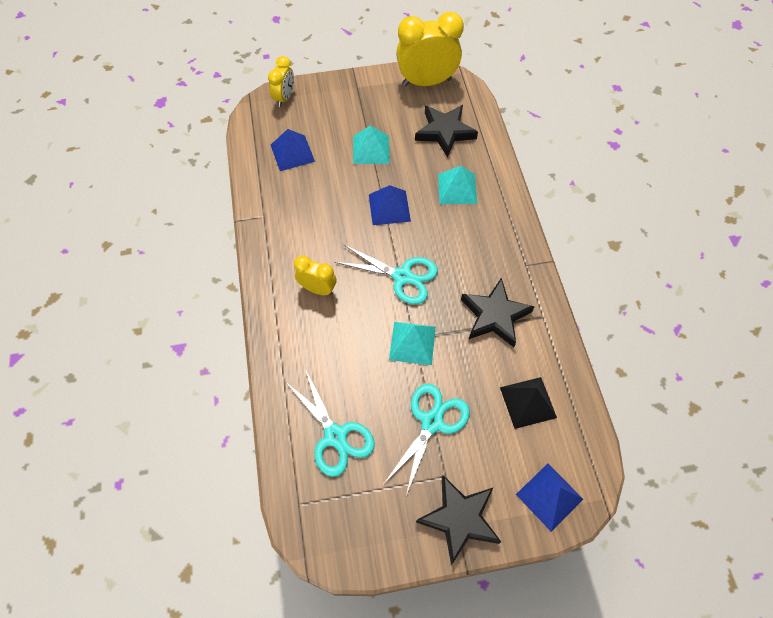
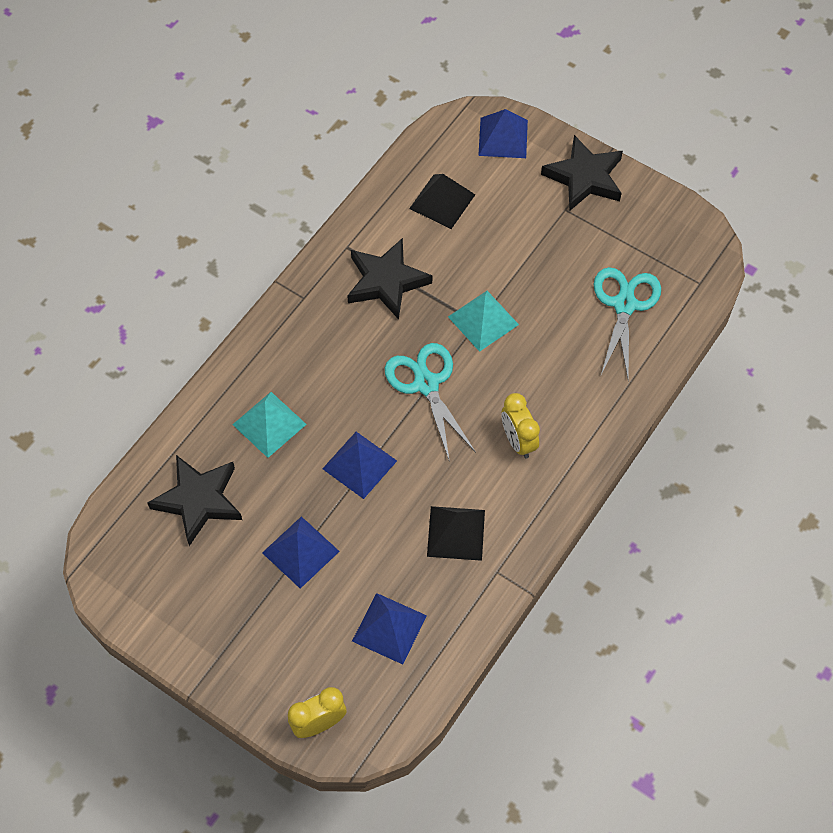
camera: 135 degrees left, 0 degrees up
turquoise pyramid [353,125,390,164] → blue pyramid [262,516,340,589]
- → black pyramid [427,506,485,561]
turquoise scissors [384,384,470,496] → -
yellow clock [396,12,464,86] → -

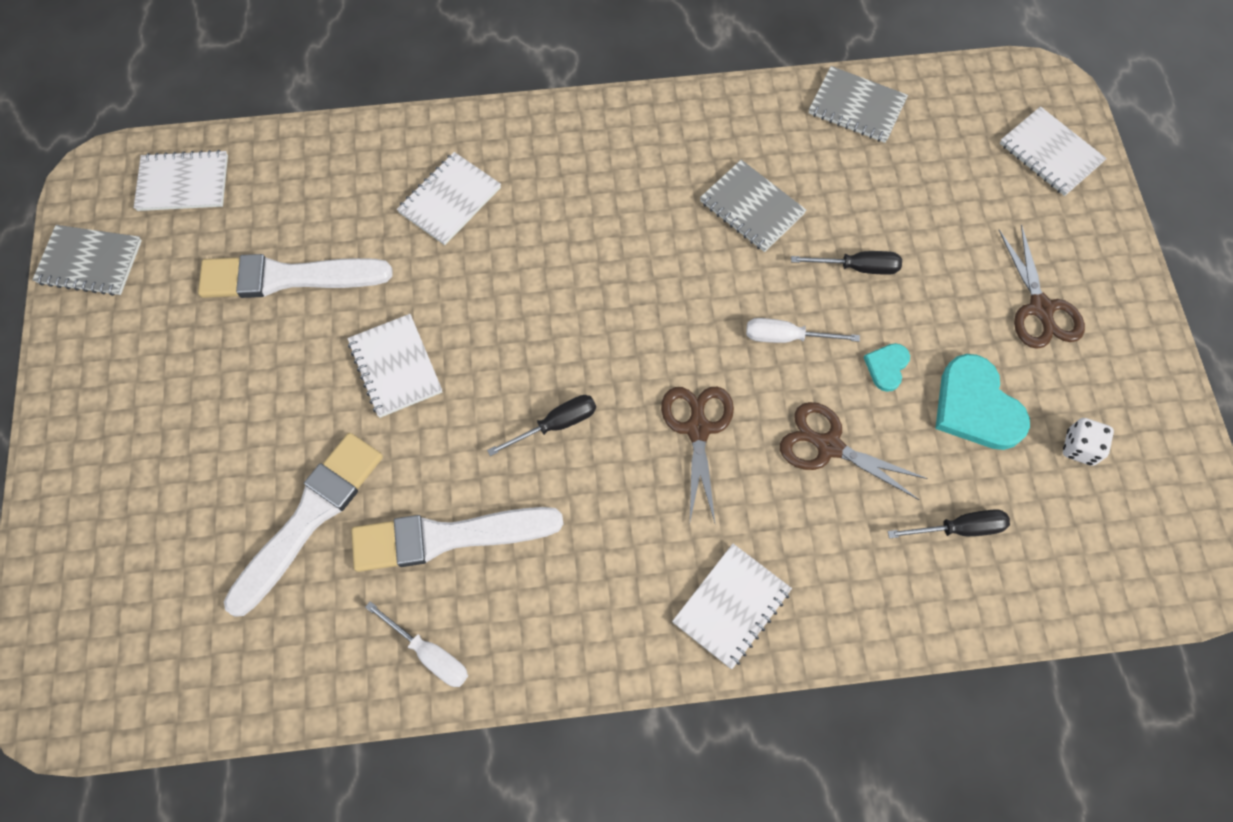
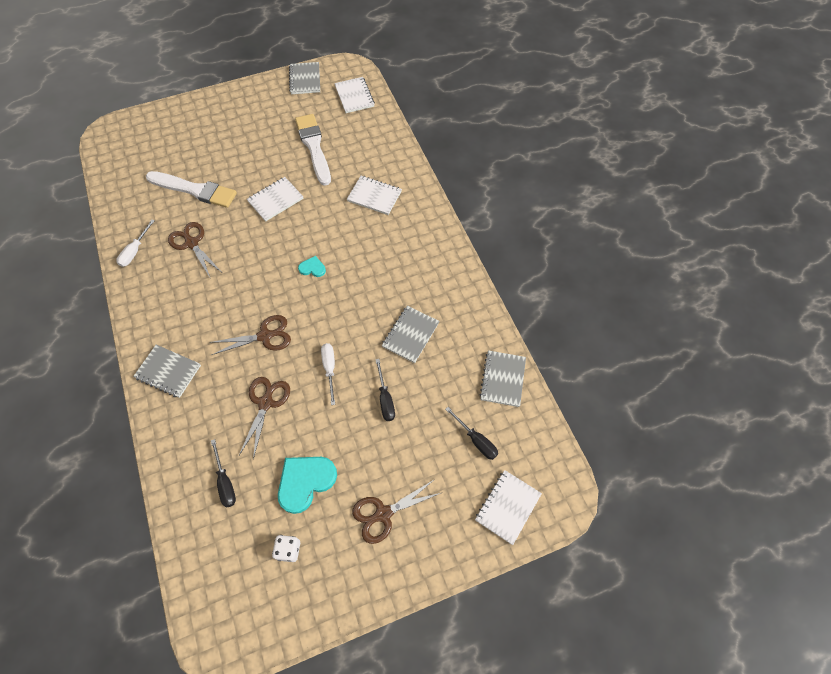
camera: 75 degrees right, 5 degrees down
white notebook [672,544,792,669] → grey notebook [133,345,201,398]
white brush [351,507,563,572] → brown scissors [168,222,221,279]
turquoise heart [863,343,910,392] → turquoise heart [298,256,326,277], moved
black screwdriver [487,395,596,456] → black screwdriver [445,407,498,460], moved

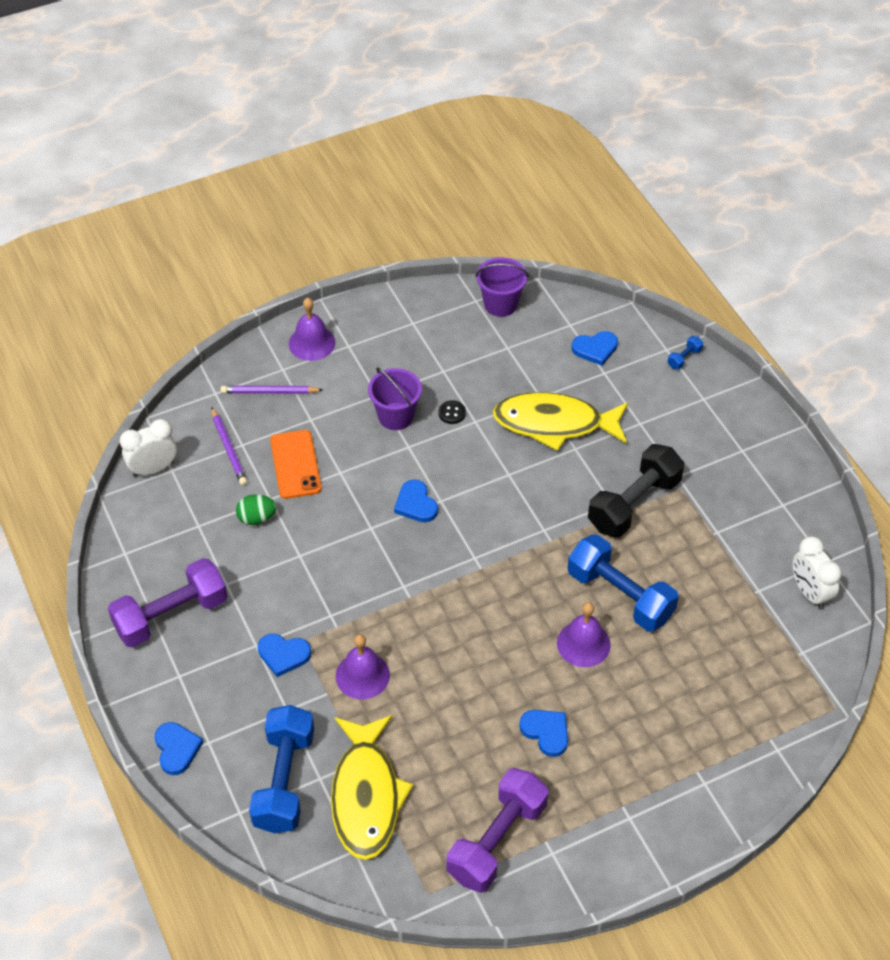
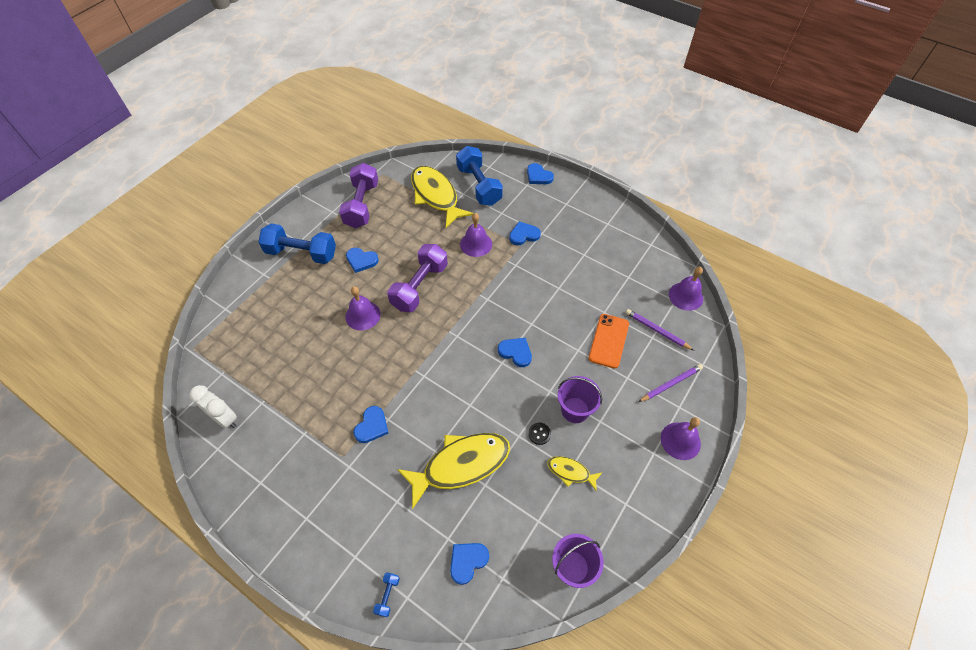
camera: 150 degrees right, 5 degrees up
blue dumbbell [568,534,679,631] → blue dumbbell [258,223,336,264], moved
black dumbbell [588,444,684,537] → blue heart [353,406,389,443]
purple dumbbell [108,558,228,648] → purple dumbbell [387,244,448,312], moved
- → yellow fish [547,456,603,492]
orange phone [270,430,322,499] → orange phone [589,314,629,369], 60 degrees clockwise
white clock [120,419,177,477] → purple bell [669,267,703,311]
green egg [236,494,276,525] → -

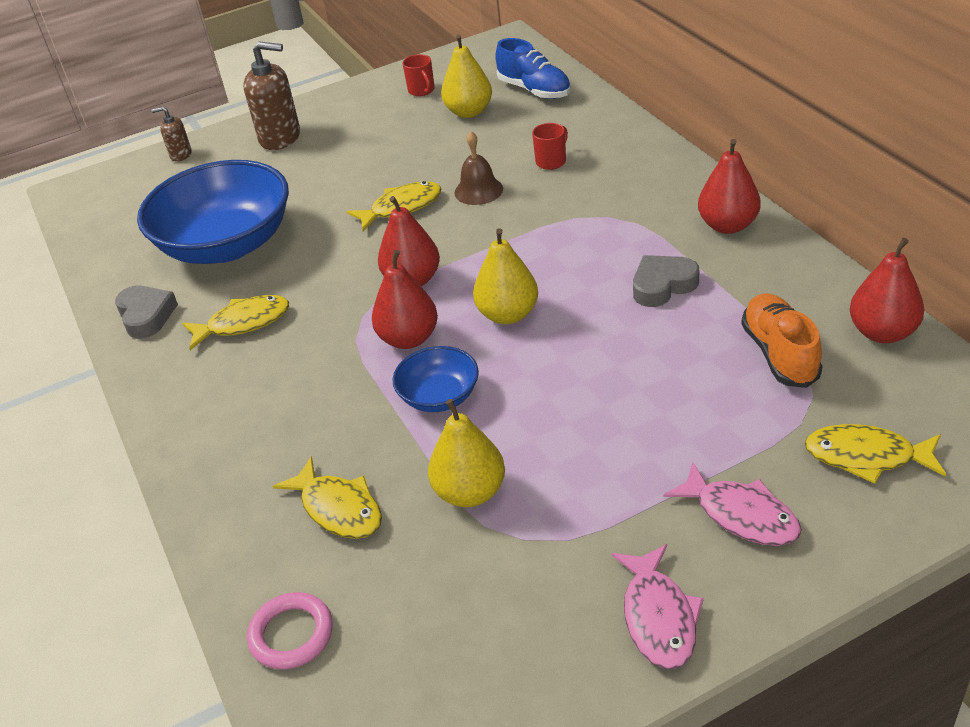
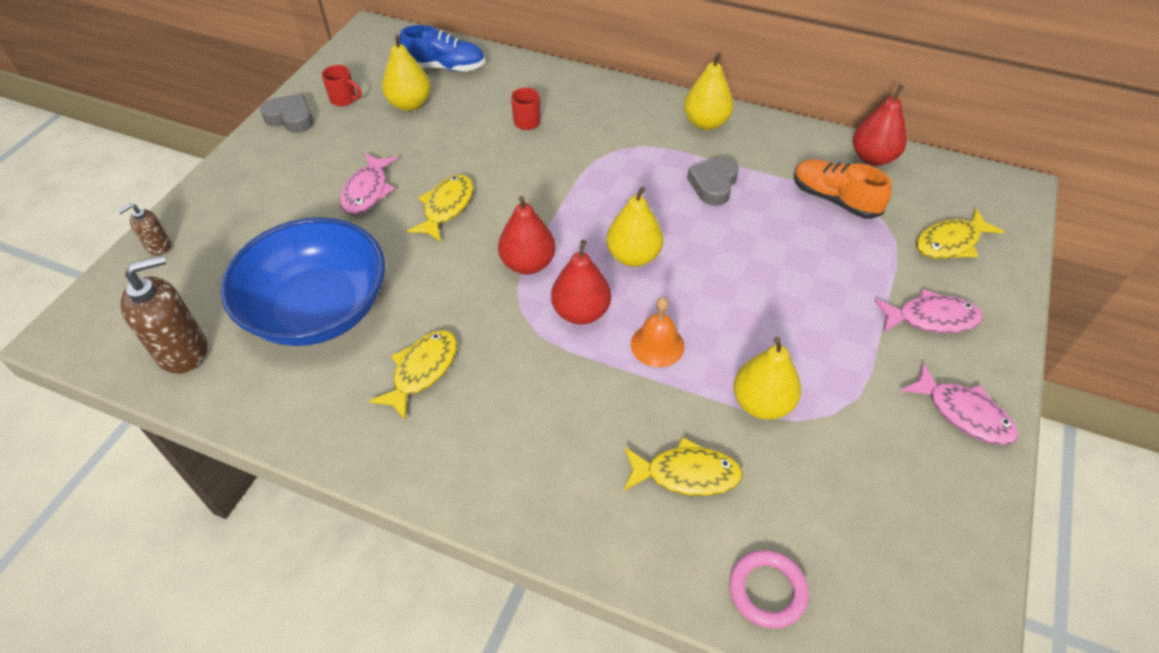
camera: 45 degrees left, 10 degrees up
brown soap dispenser [243,41,300,150] → brown soap dispenser [120,255,207,374], moved
grey heart [115,285,178,339] → grey heart [260,93,314,133], moved
- → pink fish [340,153,398,215]
blue bowl [392,346,479,412] → orange bell [631,297,684,367]
red pear [698,139,761,234] → yellow pear [684,52,734,130]
brown bell [454,131,503,205] → -

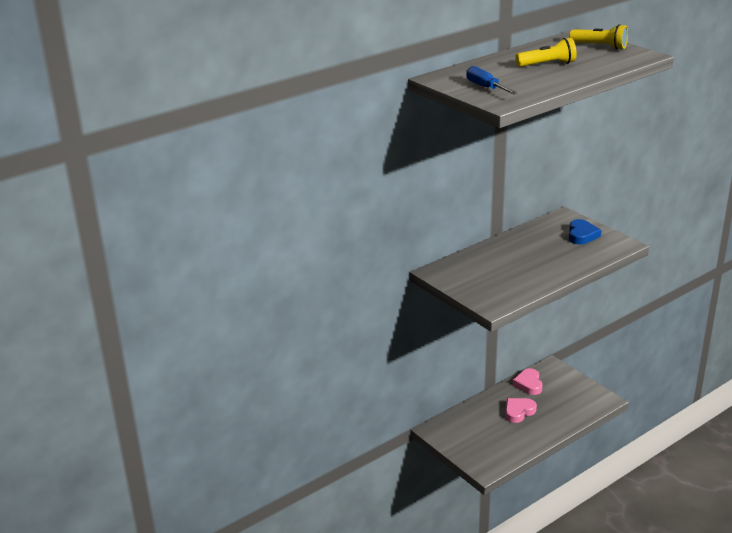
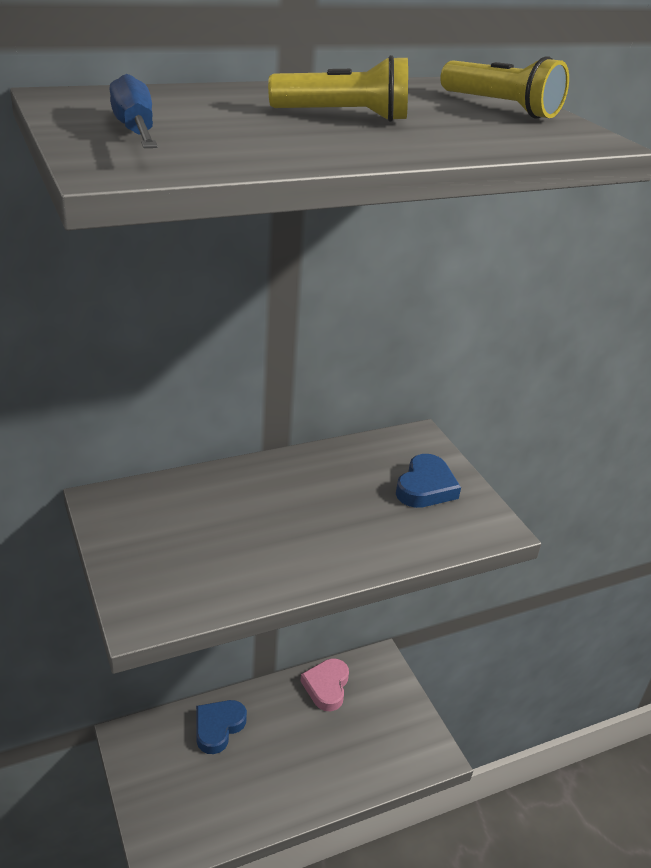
camera: 10 degrees right, 5 degrees up
- → blue heart [196,700,247,754]
pink heart [505,398,537,423] → -

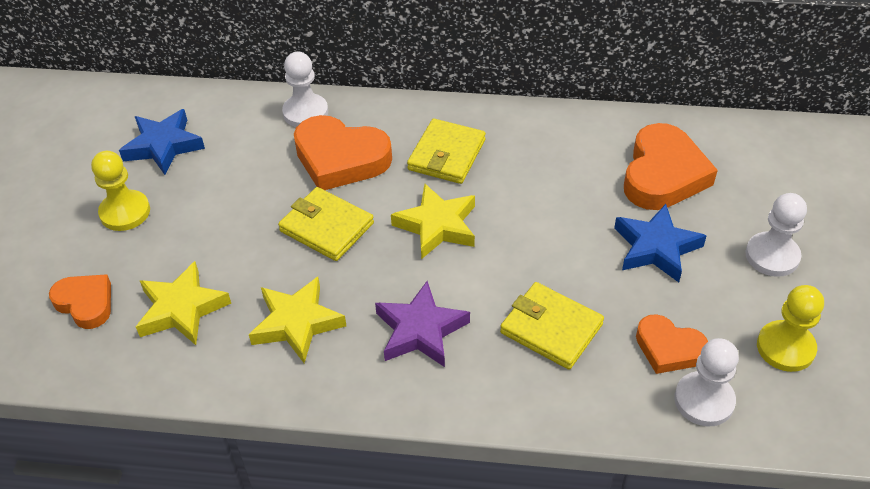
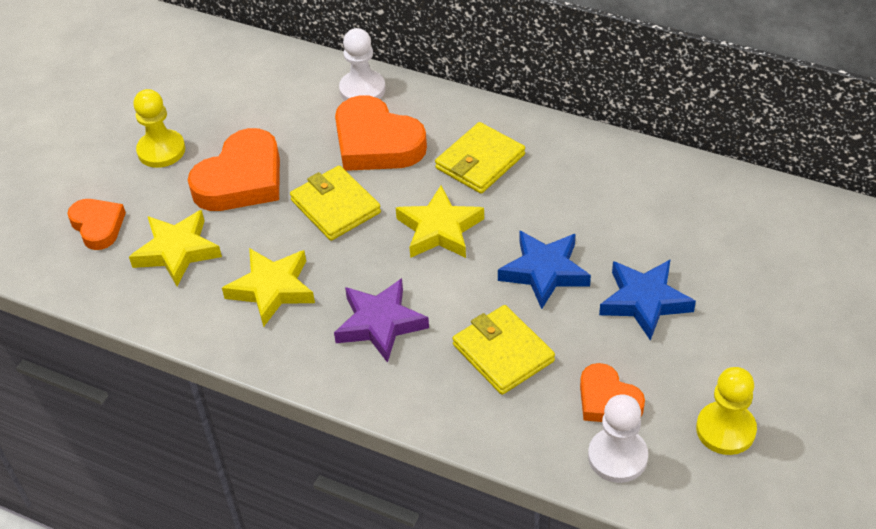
camera: 20 degrees right, 0 degrees up
orange heart [624,123,718,210] → orange heart [188,128,280,211], moved
blue star [119,109,205,175] → blue star [498,230,591,309], moved
white pawn [745,193,807,277] → -

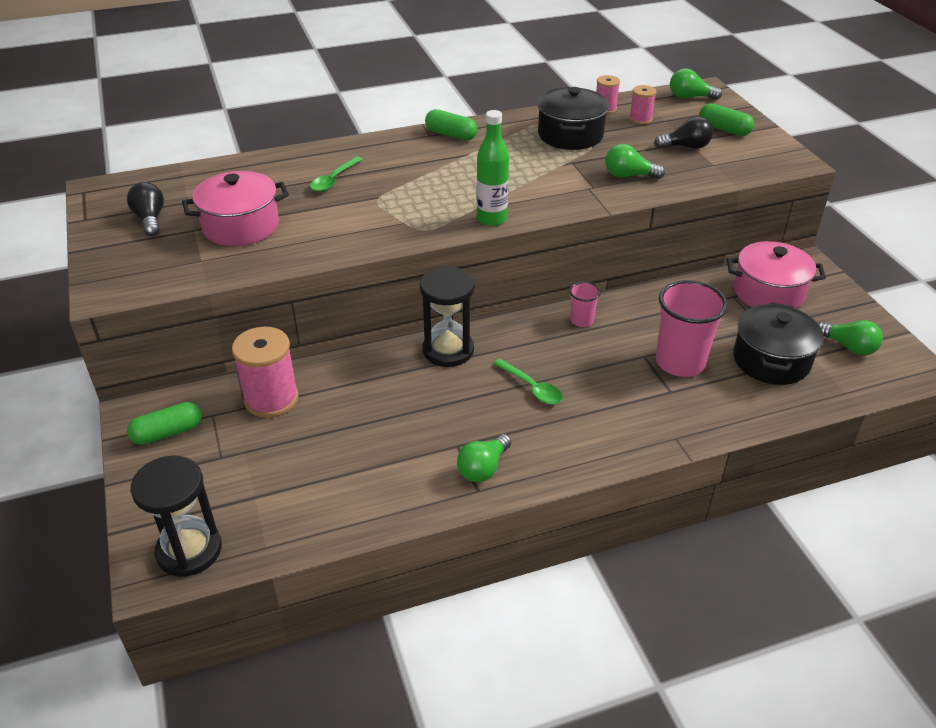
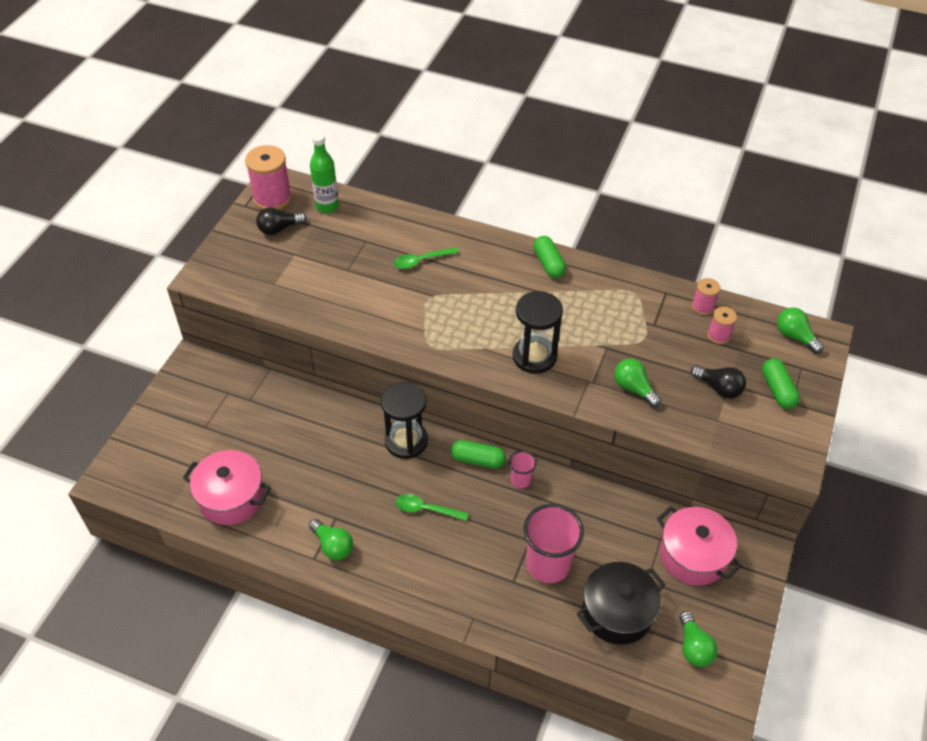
camera: 40 degrees right, 10 degrees up
pink pot [182,171,289,246] → pink pot [183,450,271,525], moved
pink spool [232,327,298,418] → pink spool [245,145,292,210], moved
black light bulb [127,182,164,236] → black light bulb [256,207,307,235], 135 degrees counterclockwise
green light bulb [457,434,511,482] → green light bulb [309,519,353,560], 120 degrees counterclockwise
green bottle [476,110,509,226] → green bottle [310,133,339,213], moved
green spoon [493,359,563,404] → green spoon [395,494,468,521], 105 degrees clockwise
green capsule [127,402,202,445] → green capsule [451,440,506,468], moved
black hourglass [130,456,222,577] → black hourglass [513,291,563,374], moved
black pot [538,87,609,150] → -

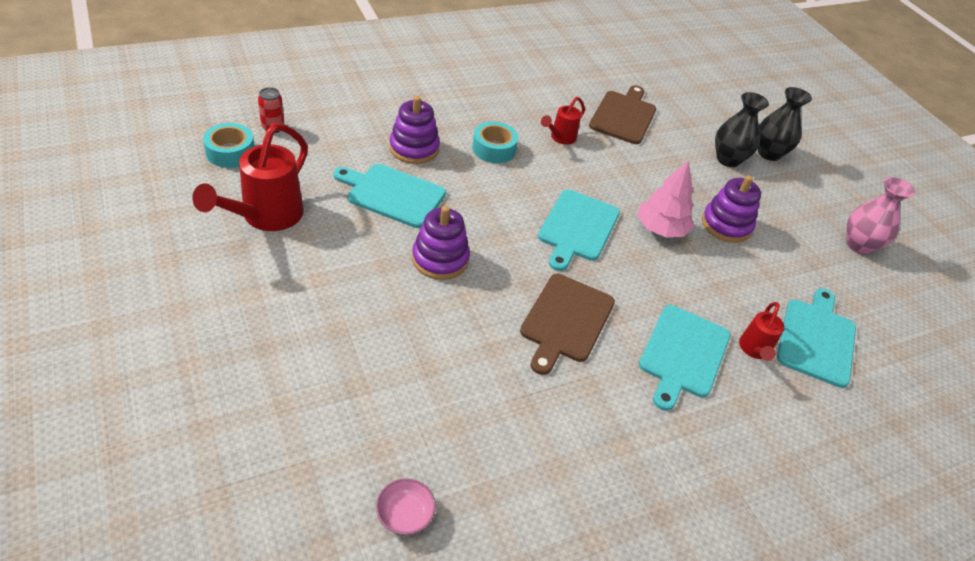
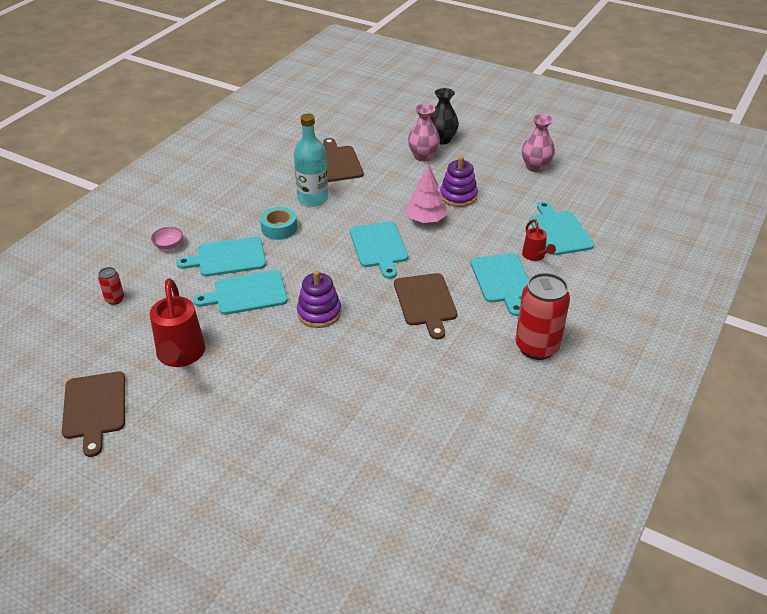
camera: 30 degrees left, 5 degrees down
- → brown cutting board [62,372,125,457]
pink bowl [376,478,436,535] → pink bowl [151,227,183,249], moved
purple stacking toy [389,96,440,164] → turquoise cutting board [176,237,266,277]
red watering can [541,97,585,145] → turquoise bottle [294,114,328,206]
black vase [715,92,769,167] → pink vase [408,104,440,161]
- → red can [515,273,570,360]
turquoise tape [203,123,255,168] → -

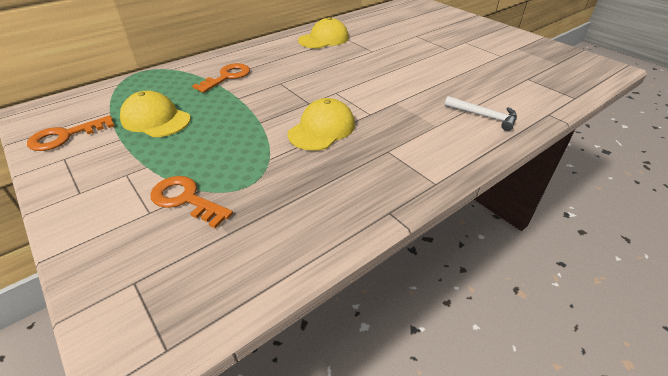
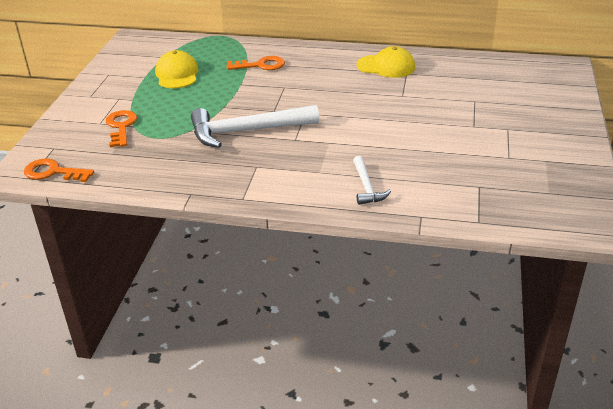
camera: 50 degrees right, 5 degrees down
orange key [27,115,115,151] → orange key [24,158,94,182], moved
yellow cap [287,98,355,151] → white hammer [191,105,319,148]

